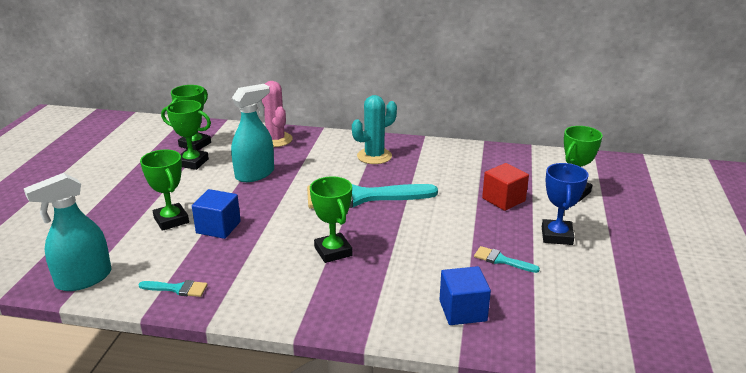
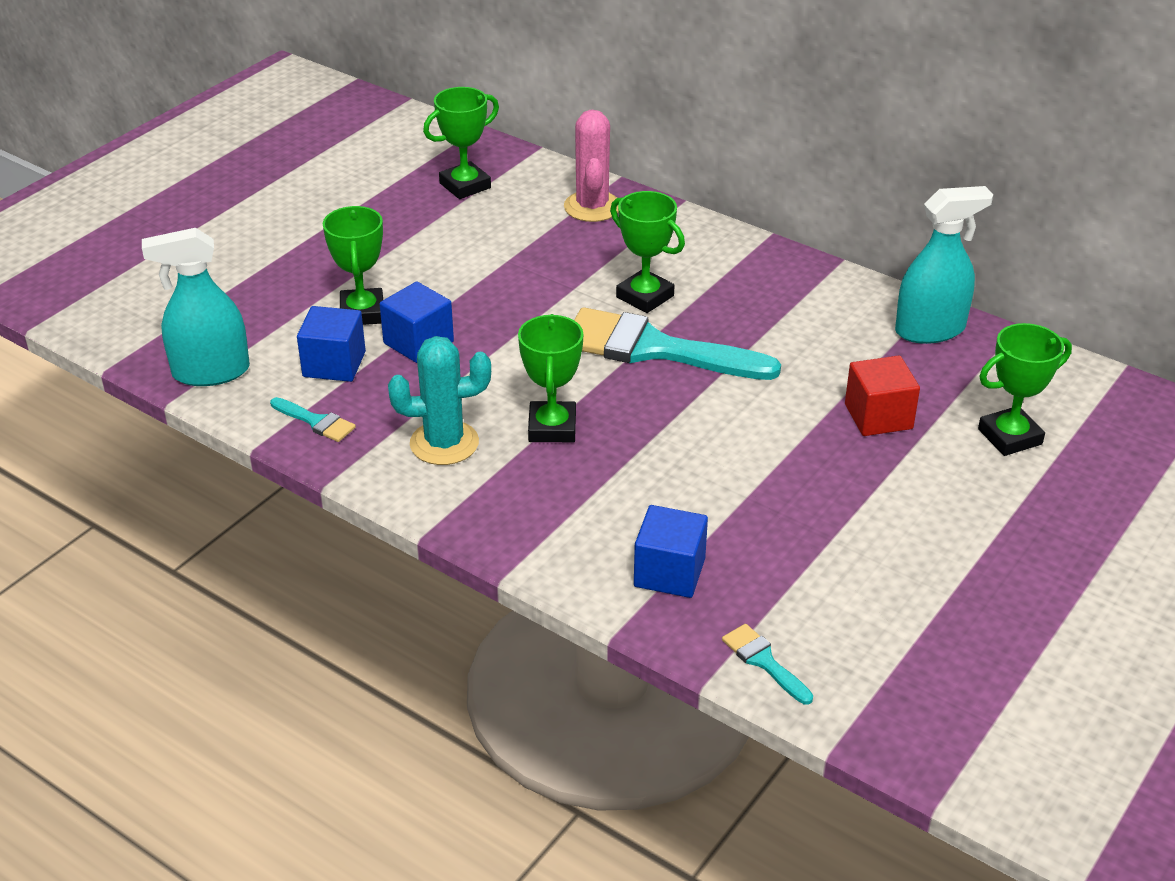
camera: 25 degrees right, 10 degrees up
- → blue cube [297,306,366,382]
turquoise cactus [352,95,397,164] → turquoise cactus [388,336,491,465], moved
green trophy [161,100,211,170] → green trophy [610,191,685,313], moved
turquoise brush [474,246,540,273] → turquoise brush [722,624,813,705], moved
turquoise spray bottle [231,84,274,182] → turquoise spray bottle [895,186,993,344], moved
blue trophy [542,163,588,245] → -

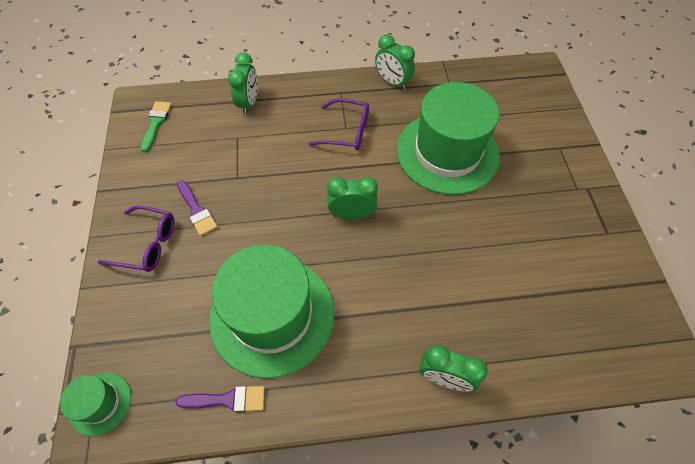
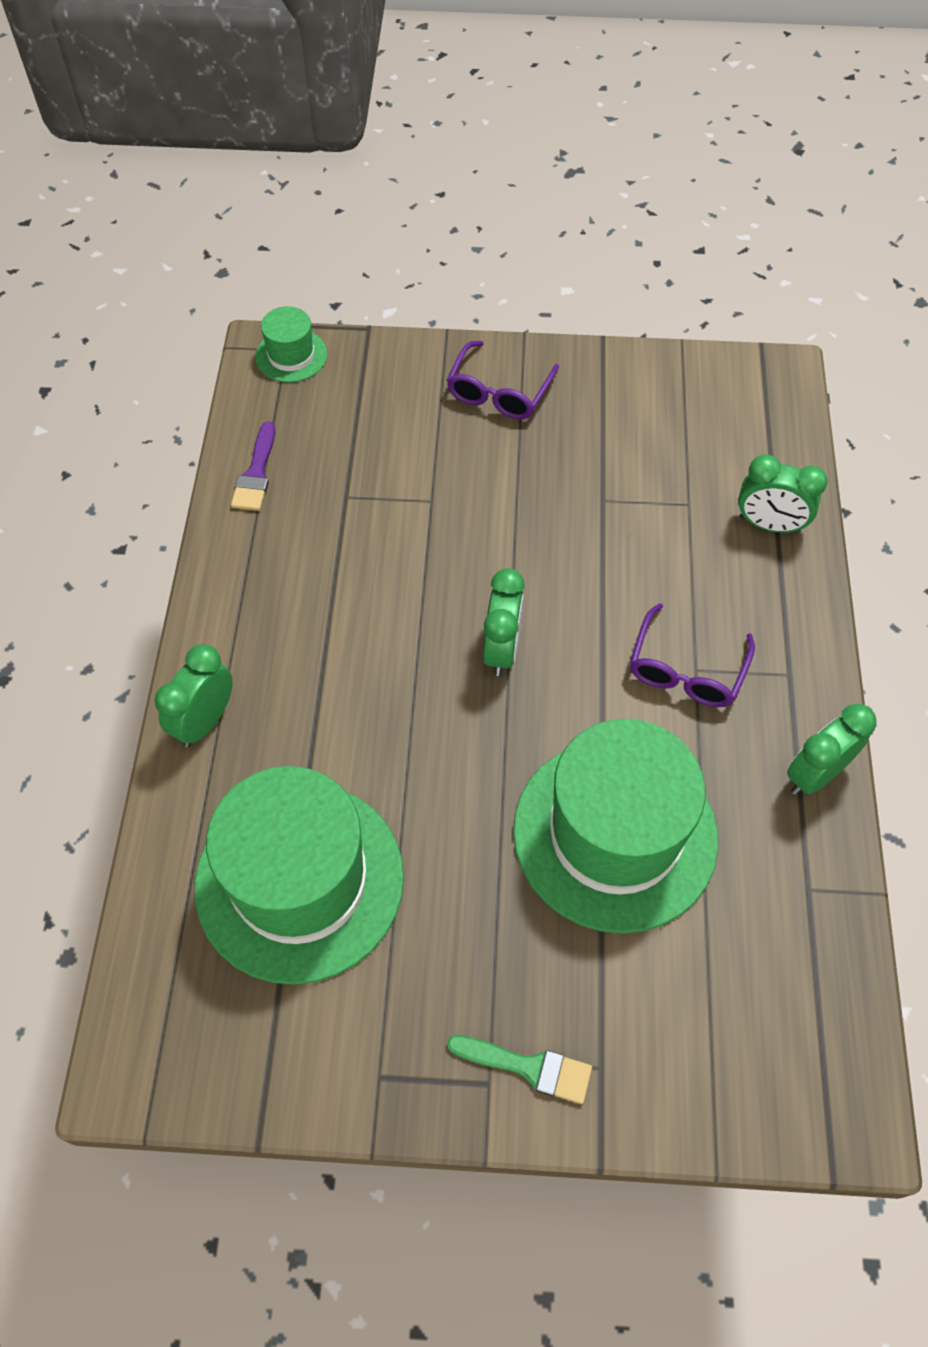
camera: 100 degrees right, 0 degrees up
green hat [209,245,334,378] → green hat [195,766,404,985], moved
green brush [140,101,172,152] → green brush [447,1035,592,1104], moved
purple brush [177,180,217,236] → -

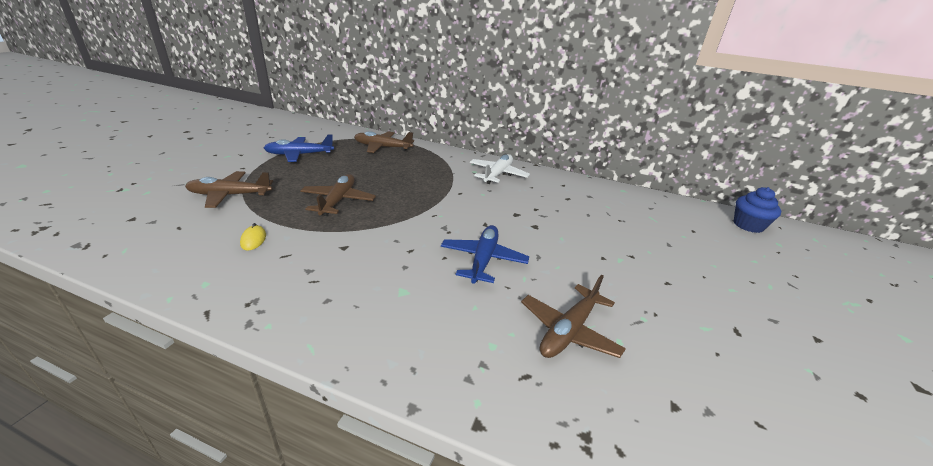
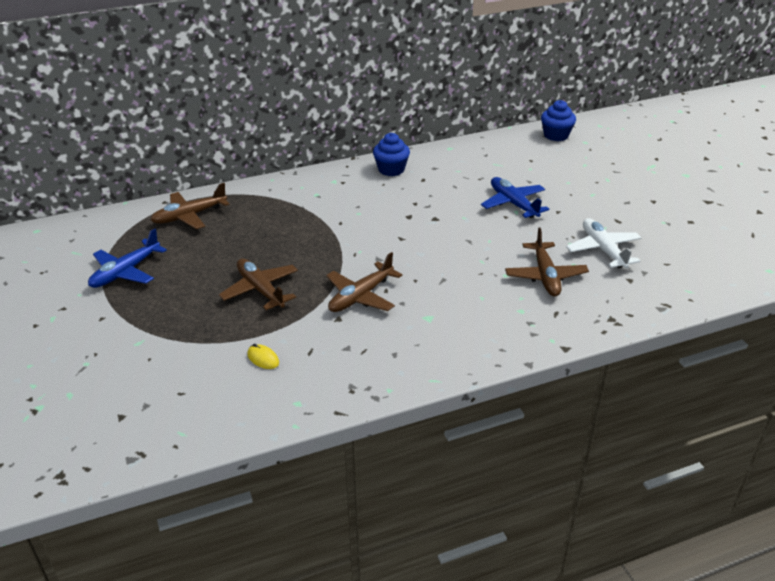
camera: 40 degrees left, 5 degrees up
brown plane [185,171,273,208] → brown plane [326,252,402,312], moved
- → blue cupcake [373,133,410,176]
blue plane [441,225,529,284] → blue plane [481,177,549,218], moved
white plane [470,154,530,184] → white plane [566,218,641,268], moved

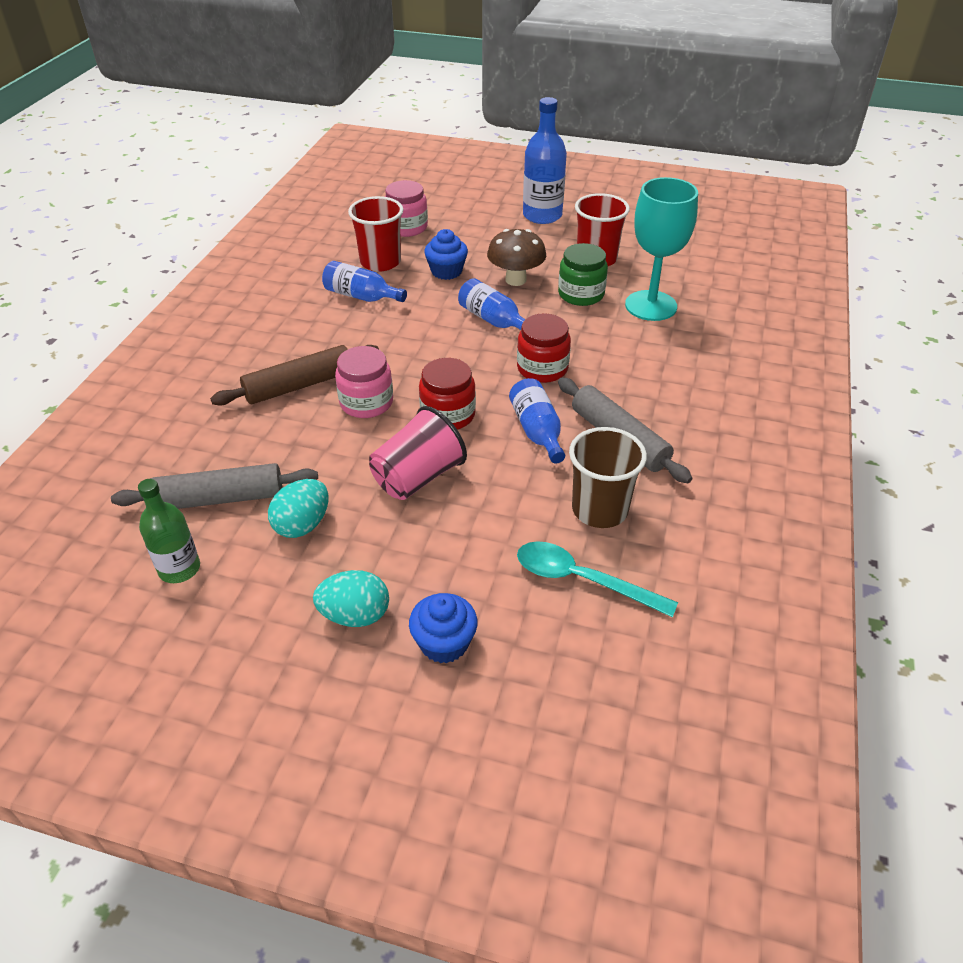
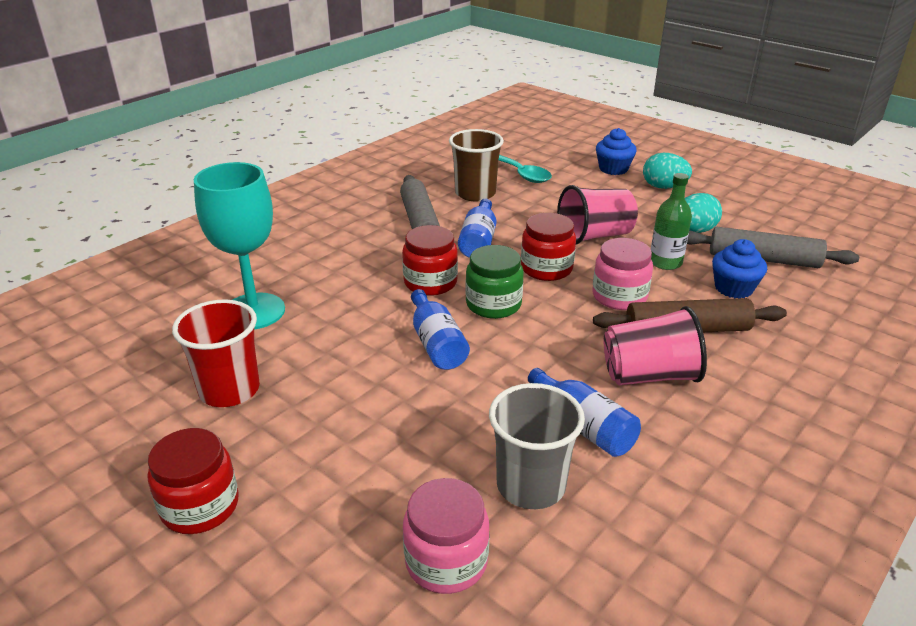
camera: 155 degrees left, 10 degrees down
blue bottle [523,97,567,224] → red jar [148,428,239,534]
green jar [558,243,608,306] → green jar [466,245,524,319], moved
red cup [348,196,403,272] → grey cup [489,383,585,509]
- → pink cup [604,306,707,385]
green bottle [138,479,200,583] → green bottle [651,173,692,270], moved
blue cupcake [424,229,468,280] → blue cupcake [712,239,767,298], moved
brown mushroom [487,229,546,286] → -

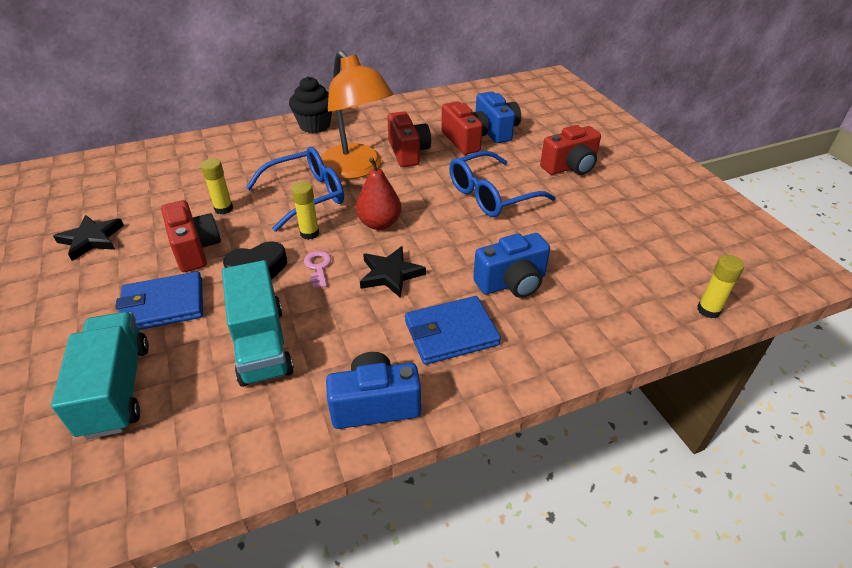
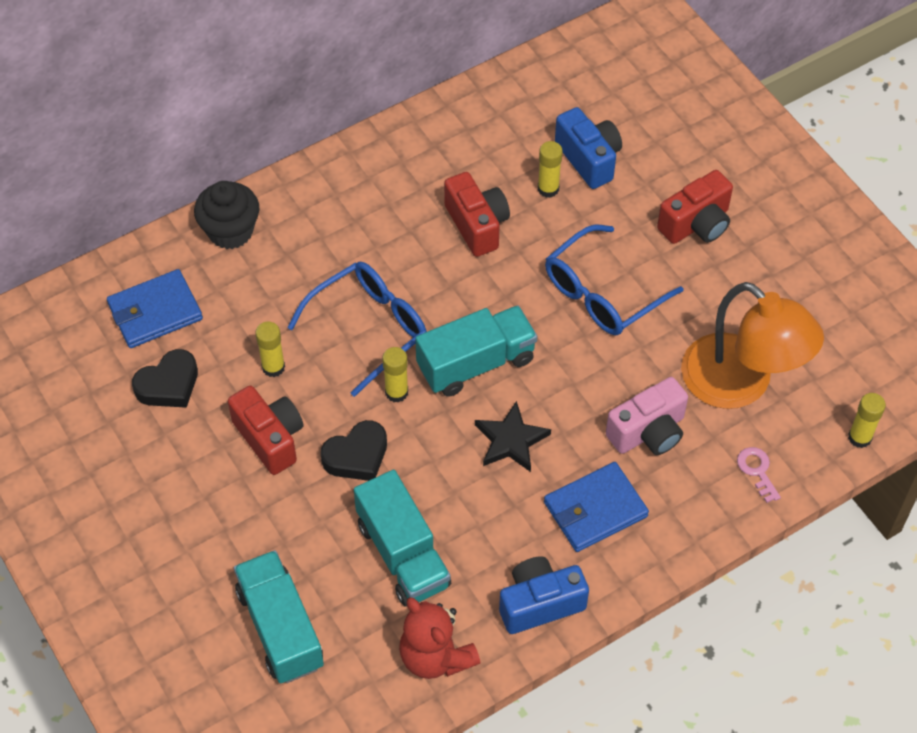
camera: 10 degrees left, 15 degrees up
blue wallet [115,271,203,330] → blue wallet [107,269,203,348], moved
- → black heart [132,349,198,408]
black cupcake [289,76,332,133] → black cupcake [194,181,259,249], moved
- → red teddy bear [399,597,480,679]
red pear [356,158,401,230] → turquoise truck [415,306,537,397]
red camera [441,101,489,155] → yellow glue stick [538,141,563,198]
blue camera [473,233,550,298] → pink camera [606,377,688,455]
orange lamp [321,51,393,179] → orange lamp [681,282,824,409], moved
pink key [304,251,332,288] → pink key [737,447,781,503], moved
black star [53,215,124,261] → -

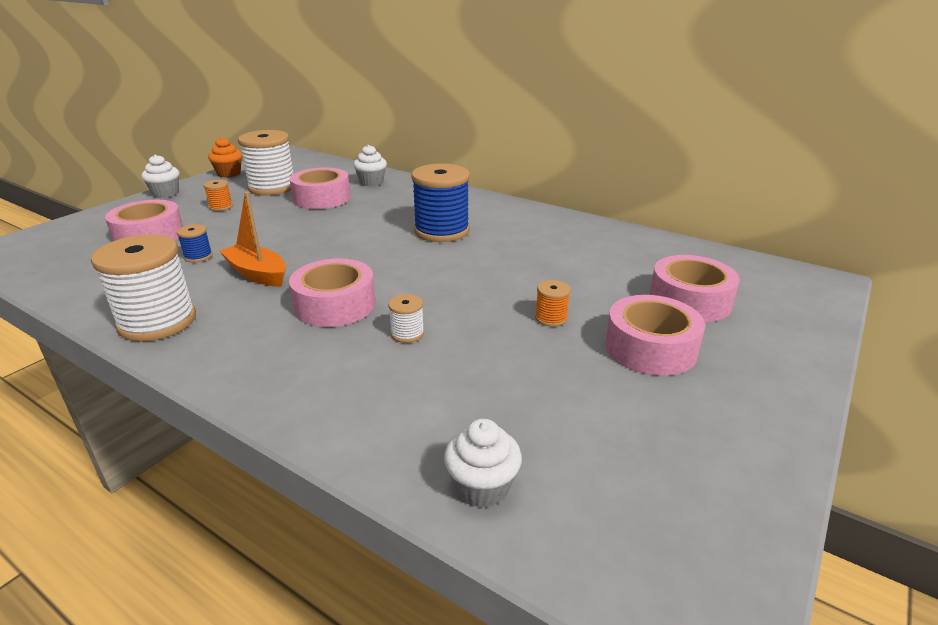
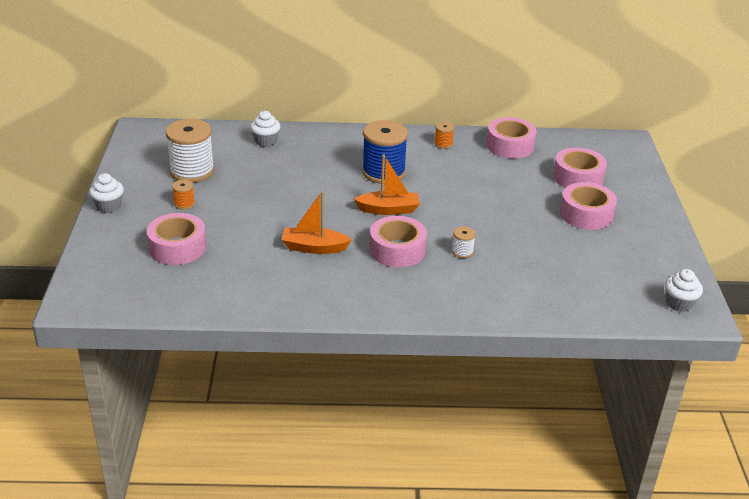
camera: 35 degrees left, 5 degrees up
- → orange boat [354,154,420,215]
orange spool [535,280,571,327] → orange spool [434,122,454,149], moved
pink tape [290,167,351,209] → pink tape [486,117,537,159], moved
white cupcake [444,419,522,508] → white cupcake [665,269,703,312], moved
white spool [91,234,196,342] → -
blue spool [177,224,213,262] → -
orange cupcake [208,137,242,177] → -

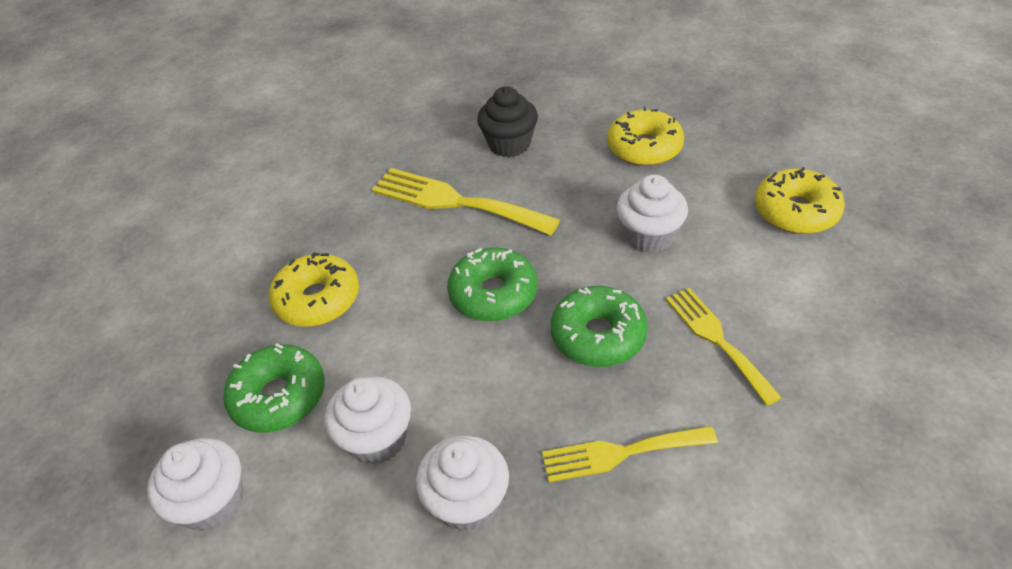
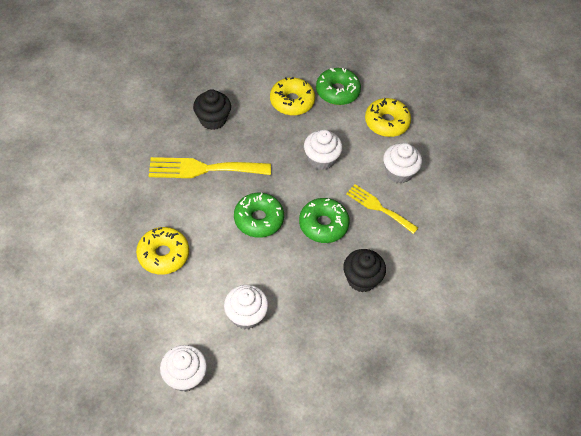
camera: 35 degrees left, 10 degrees up
green donut [223,343,325,433] → green donut [316,68,361,105], moved
yellow fork [542,426,718,482] → black cupcake [343,249,386,292]
white cupcake [416,435,509,531] → white cupcake [383,143,422,183], moved

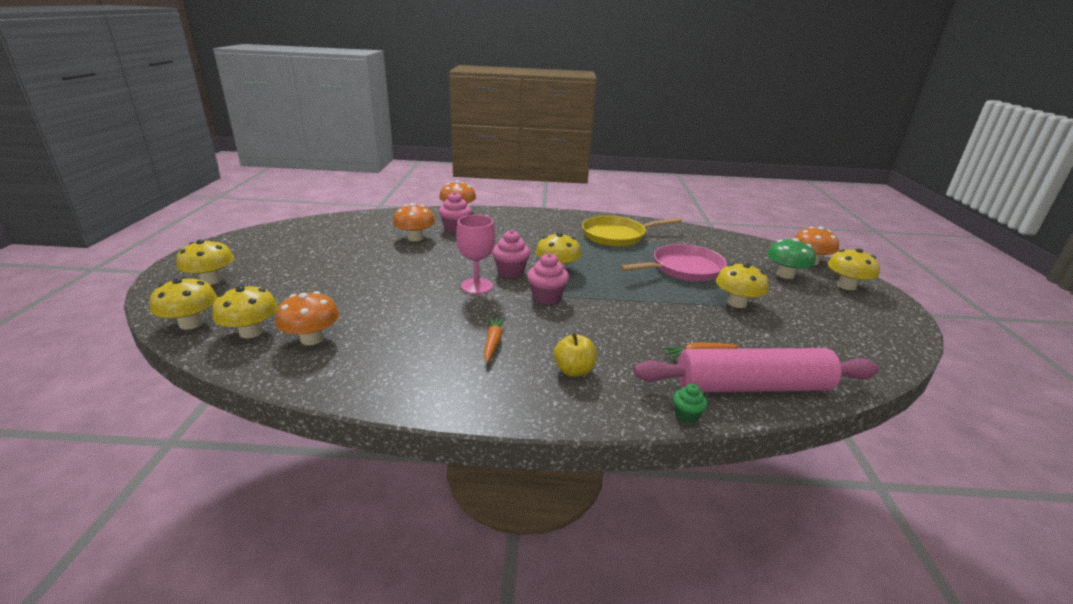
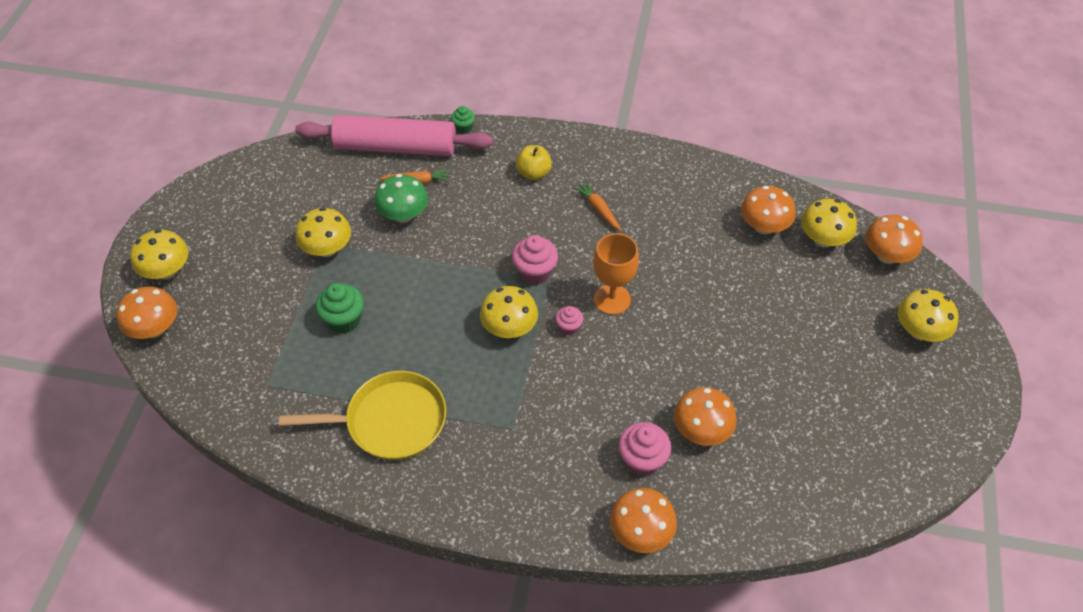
camera: 170 degrees left, 25 degrees up
pink pan [620,244,727,282] → green cupcake [316,283,364,334]
green mushroom [767,238,816,279] → green mushroom [374,174,428,223], moved
pink cupcake [492,230,531,278] → pink cupcake [555,306,583,336], x0.59
orange carrot [484,317,506,363] → orange carrot [573,181,621,231], 135 degrees clockwise
pink goblet [456,215,495,294] → orange goblet [593,233,639,315]
yellow mushroom [150,277,217,330] → orange mushroom [866,215,923,264]

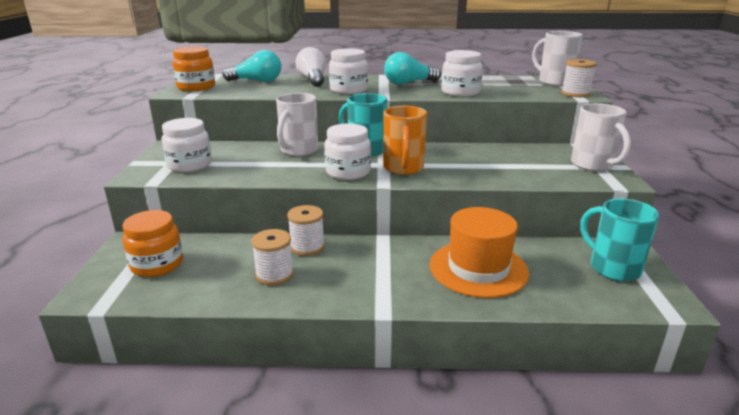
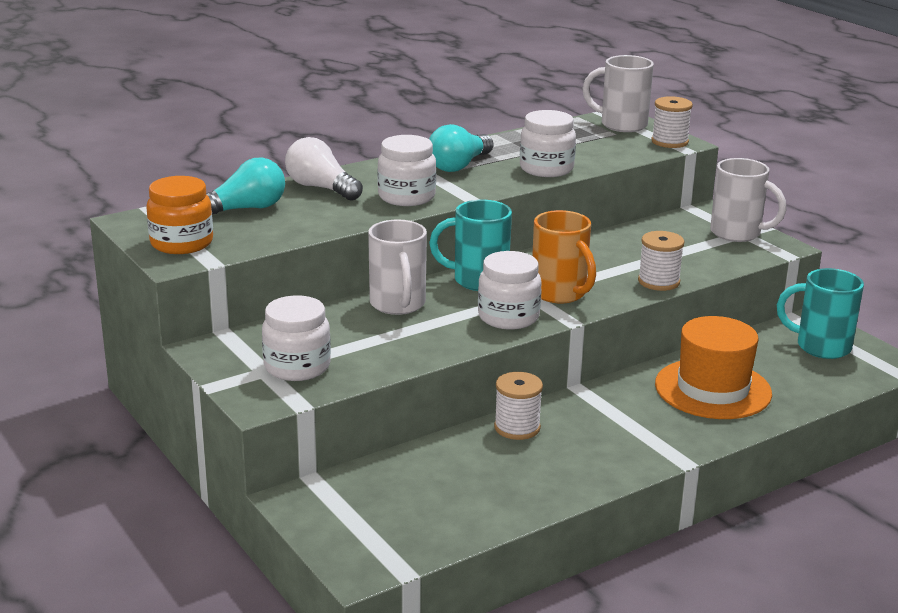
camera: 35 degrees left, 0 degrees up
white spool [251,229,294,285] → white spool [638,231,685,291], moved
orange jar [122,210,183,277] → -

